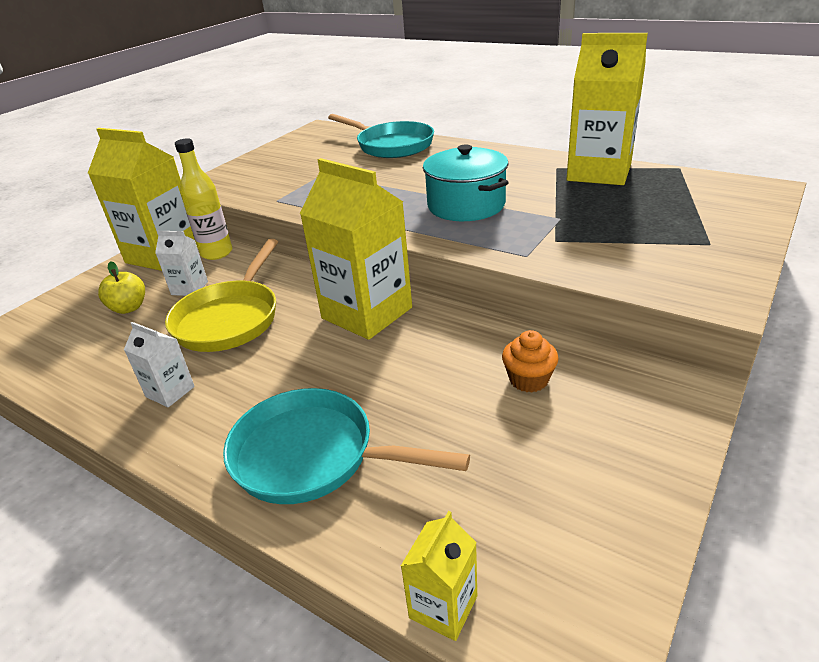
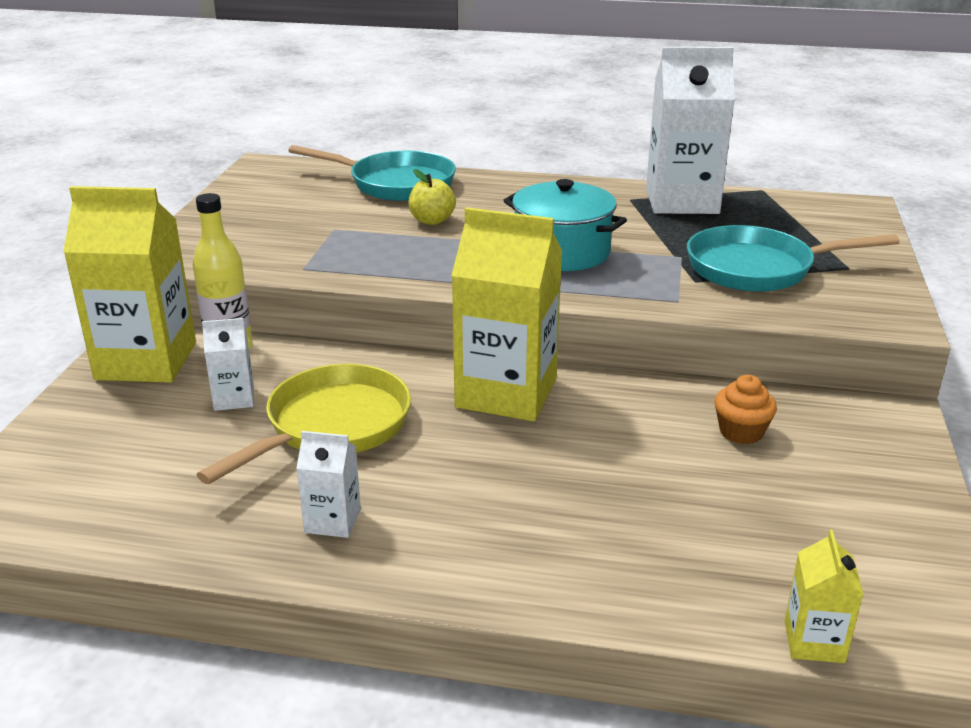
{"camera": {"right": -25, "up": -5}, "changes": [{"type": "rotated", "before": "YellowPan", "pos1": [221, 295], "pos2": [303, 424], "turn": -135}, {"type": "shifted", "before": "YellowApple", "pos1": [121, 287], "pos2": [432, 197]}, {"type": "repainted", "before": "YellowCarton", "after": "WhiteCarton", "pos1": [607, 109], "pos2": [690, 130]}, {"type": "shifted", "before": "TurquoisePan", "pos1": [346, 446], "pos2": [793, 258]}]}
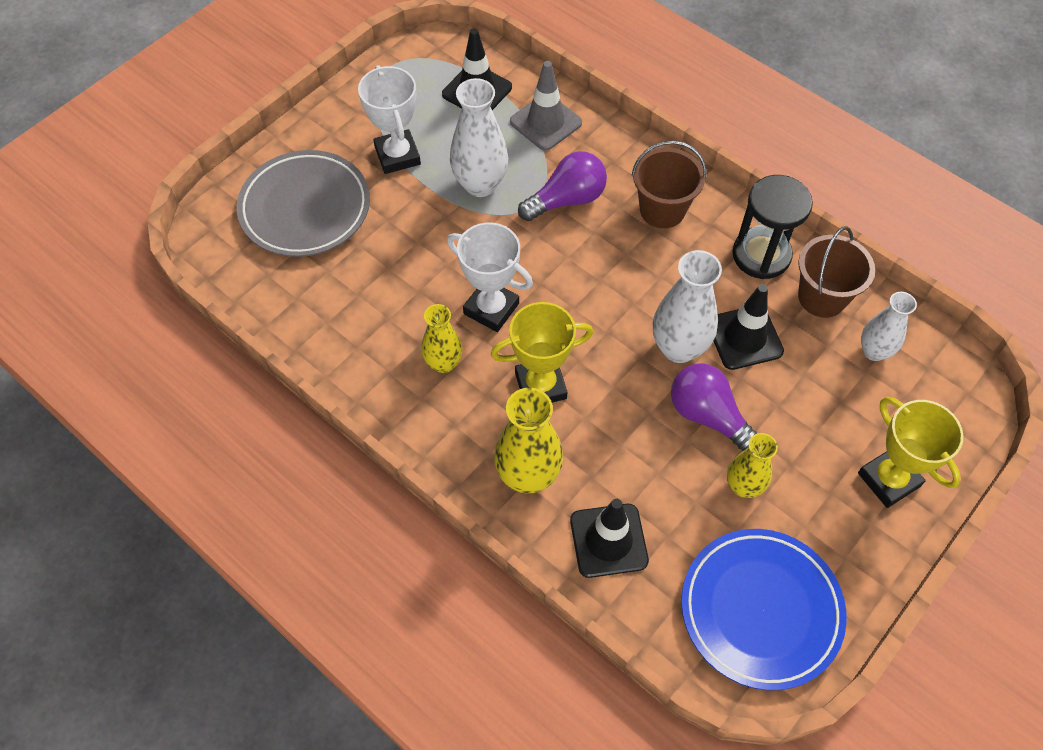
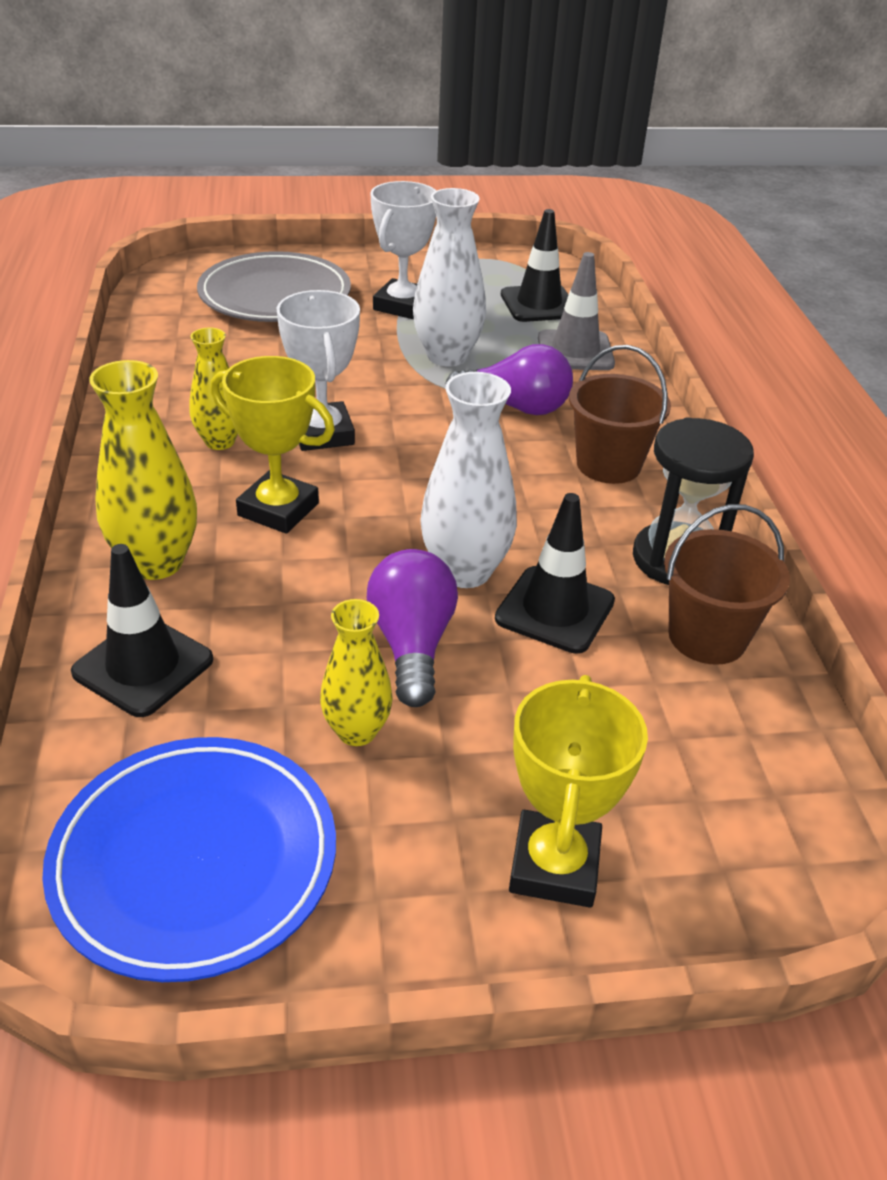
{"camera": {"right": 40, "up": -20}, "changes": [{"type": "gone", "before": "WhiteVase", "pos1": [889, 326]}]}
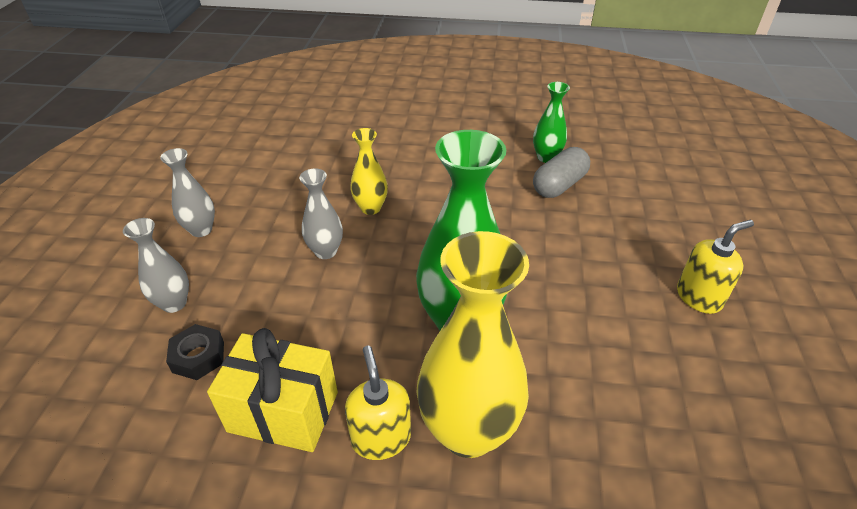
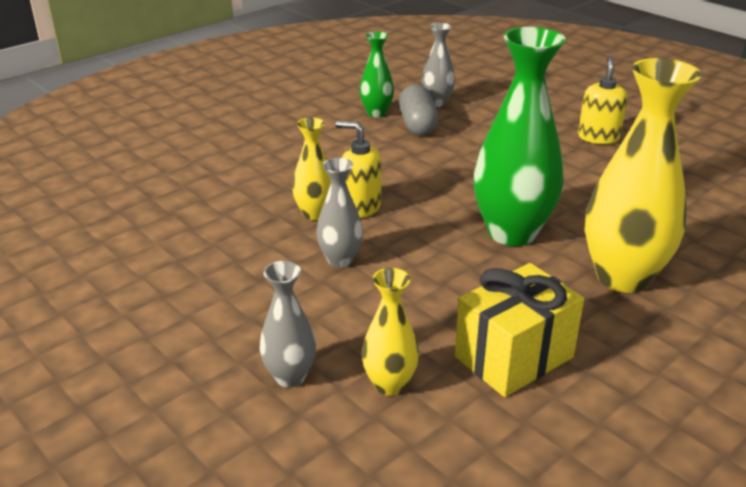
{"camera": {"right": -50, "up": -10}, "changes": [{"type": "shifted", "before": "YellowSoapDispenser", "pos1": [378, 403], "pos2": [359, 169]}, {"type": "swapped", "before": "BlackNut", "after": "YellowVase", "pos1": [195, 352], "pos2": [390, 332]}, {"type": "shifted", "before": "GreyVase", "pos1": [187, 192], "pos2": [438, 65]}]}
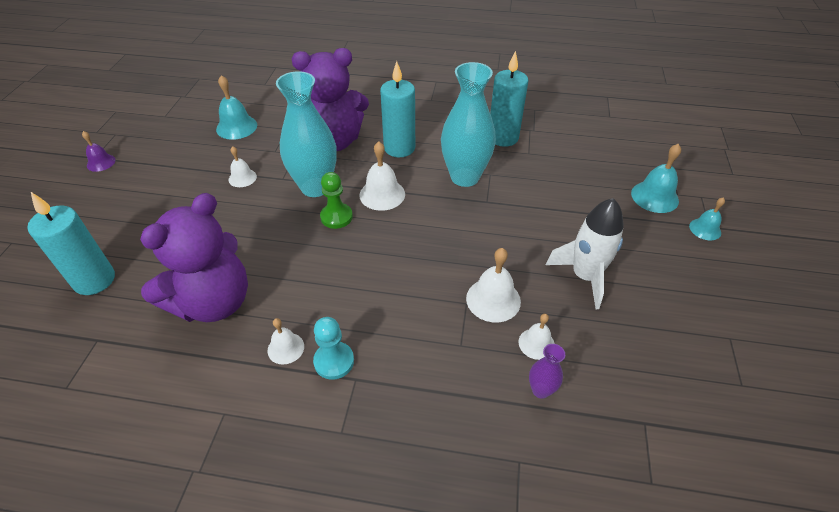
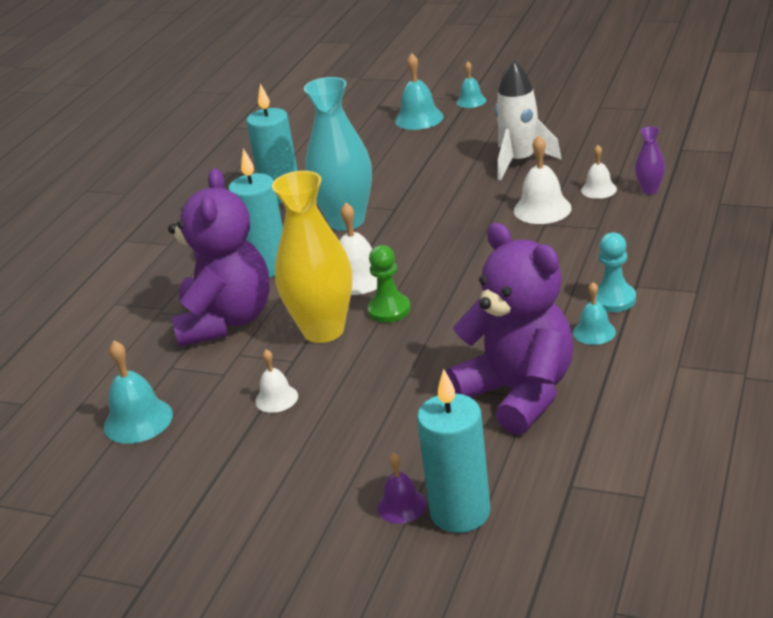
{"camera": {"right": -75, "up": -15}, "changes": [{"type": "repainted", "before": "TurquoiseVase", "after": "YellowVase", "pos1": [306, 134], "pos2": [312, 257]}, {"type": "shifted", "before": "PurpleBell", "pos1": [99, 151], "pos2": [401, 488]}, {"type": "repainted", "before": "WhiteBell", "after": "TurquoiseBell", "pos1": [286, 341], "pos2": [594, 313]}]}
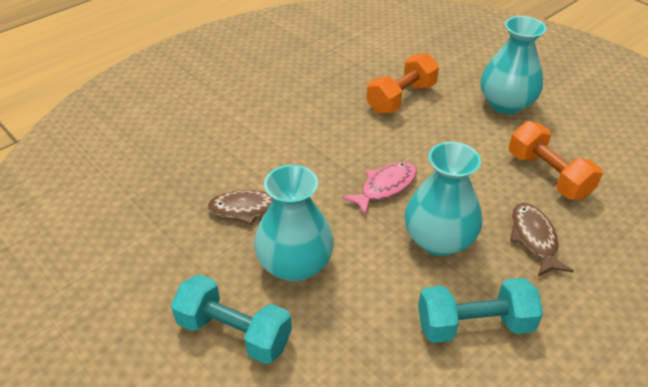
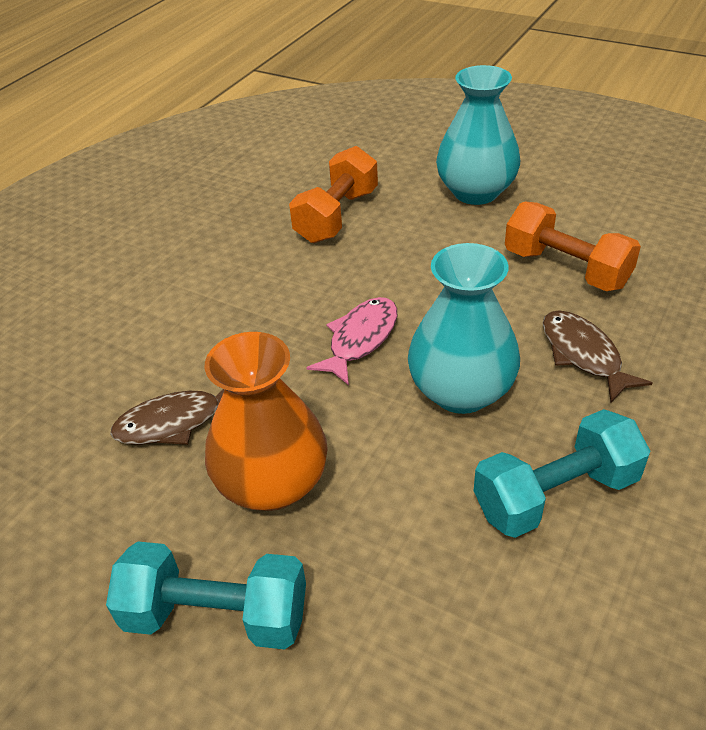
{"camera": {"right": -15, "up": 0}, "changes": [{"type": "repainted", "before": "TurquoiseVase", "after": "OrangeVase", "pos1": [294, 223], "pos2": [266, 421]}]}
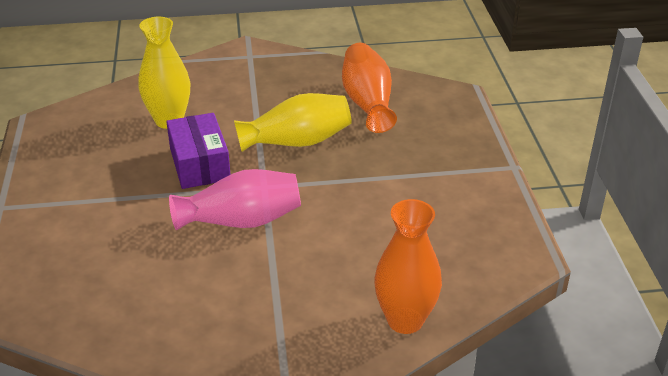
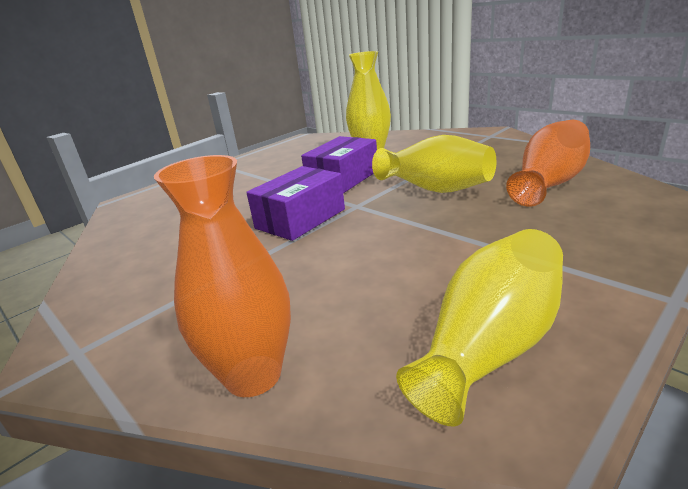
{"camera": {"right": 55, "up": -10}, "changes": [{"type": "swapped", "before": "PinkVase", "after": "PurpleBox", "pos1": [235, 199], "pos2": [296, 203]}, {"type": "new", "after": "YellowVase", "pos2": [479, 327]}]}
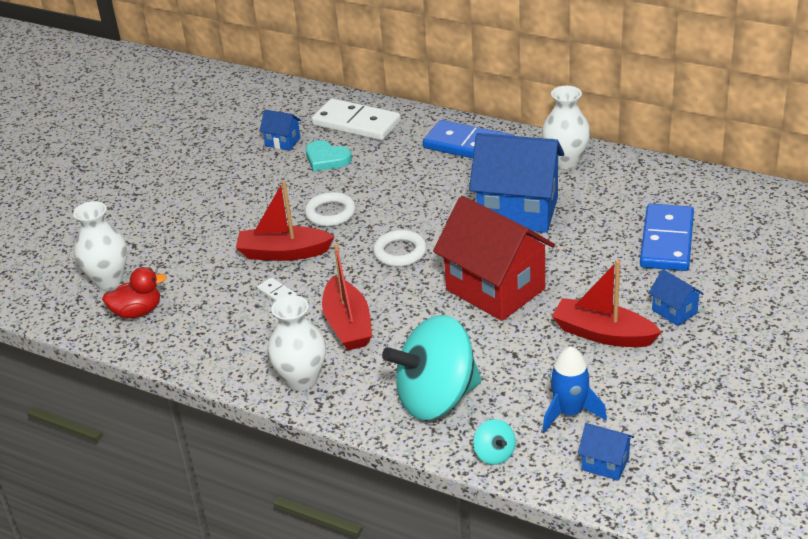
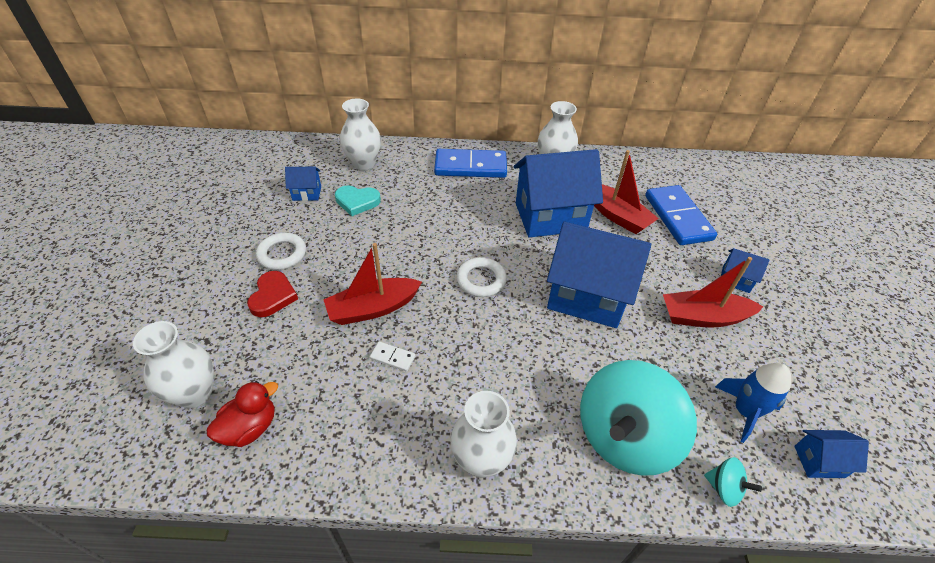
{"camera": {"right": -30, "up": 10}, "changes": [{"type": "new", "after": "RedHeart", "pos2": [272, 294]}, {"type": "shifted", "before": "WhiteRing", "pos1": [330, 209], "pos2": [281, 251]}, {"type": "swapped", "before": "WhiteDomino", "after": "WhiteVase", "pos1": [356, 119], "pos2": [360, 135]}, {"type": "repainted", "before": "RedHouse", "after": "BlueHouse", "pos1": [494, 258], "pos2": [599, 275]}, {"type": "shifted", "before": "RedBoat", "pos1": [347, 296], "pos2": [626, 192]}]}
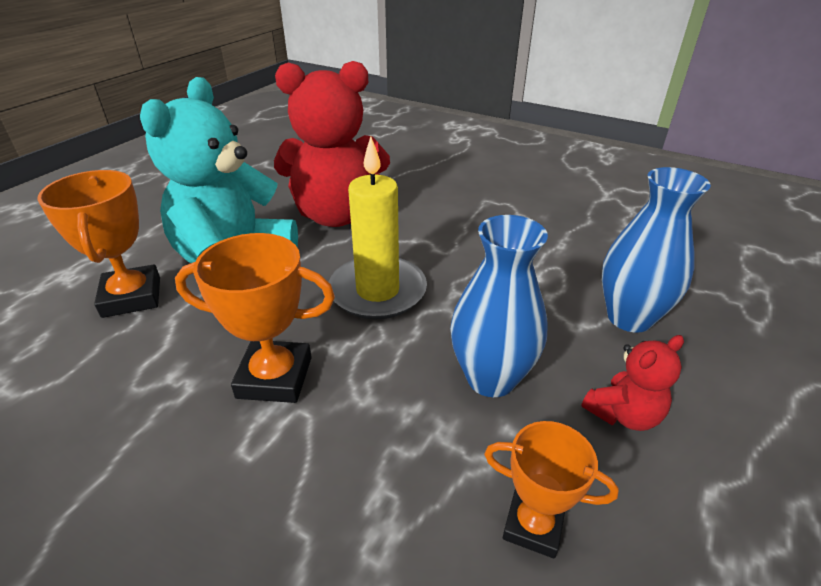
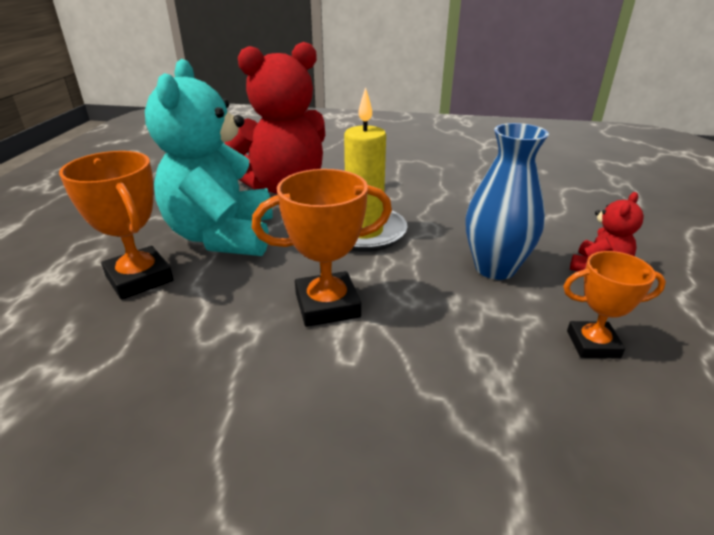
{"camera": {"right": -20, "up": -5}, "changes": [{"type": "gone", "before": "BlueVase", "pos1": [656, 250]}]}
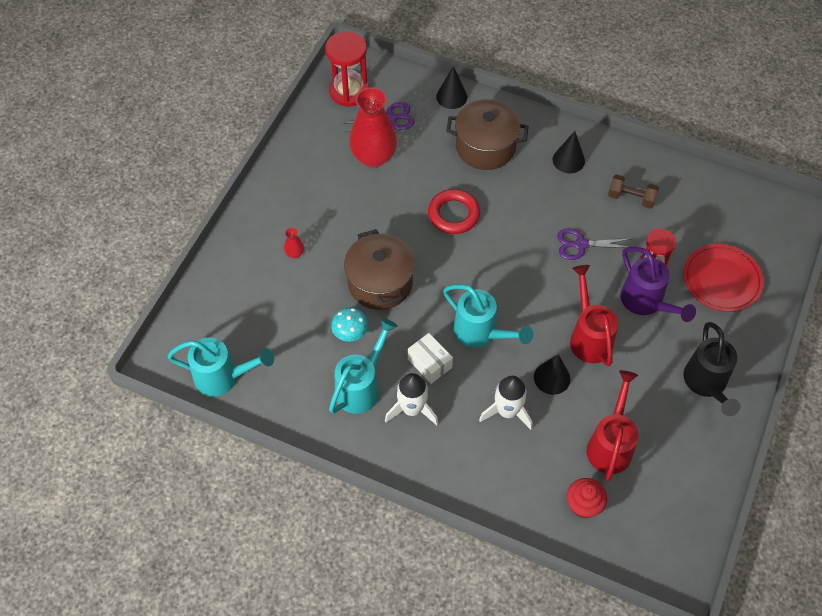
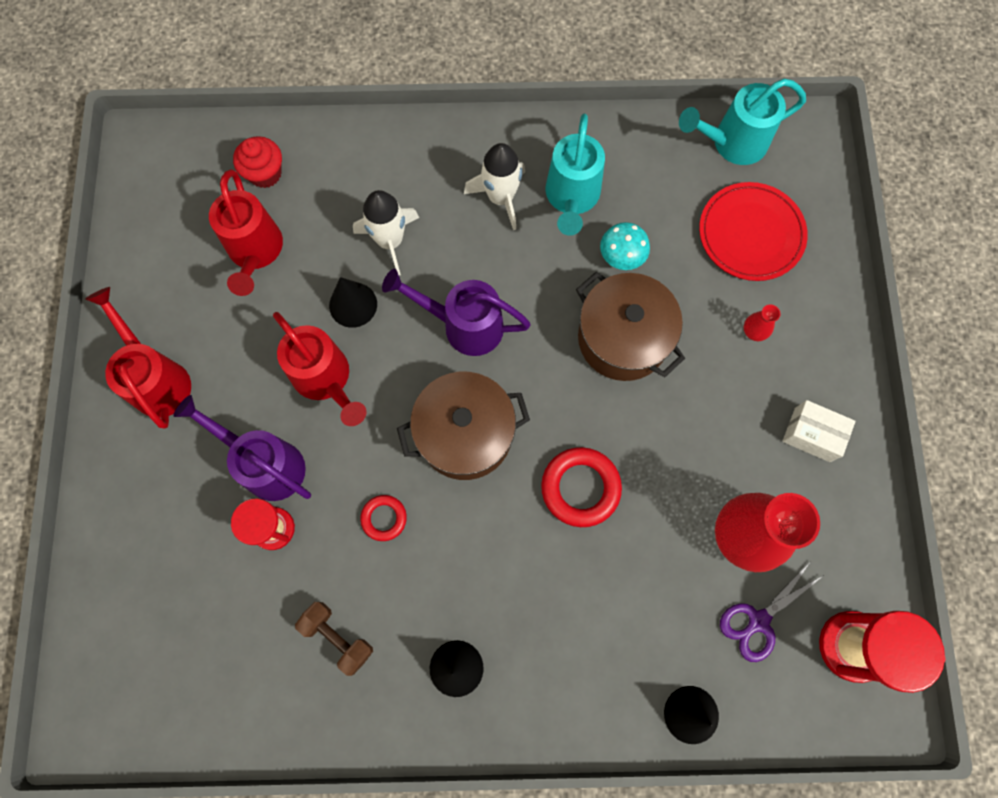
{"camera": {"right": 155, "up": 15}, "changes": [{"type": "repainted", "before": "BlackWateringCan", "after": "RedWateringCan", "pos1": [711, 369], "pos2": [138, 358]}, {"type": "rotated", "before": "BrownDumbbell", "pos1": [633, 191], "pos2": [334, 639], "turn": 45}, {"type": "swapped", "before": "PurpleScissors", "after": "RedRing", "pos1": [594, 244], "pos2": [383, 518]}, {"type": "repainted", "before": "TurquoiseWateringCan", "after": "PurpleWateringCan", "pos1": [488, 316], "pos2": [456, 312]}, {"type": "shifted", "before": "BrownPot", "pos1": [487, 134], "pos2": [463, 426]}, {"type": "shifted", "before": "RedPlate", "pos1": [723, 278], "pos2": [753, 231]}, {"type": "shifted", "before": "WhiteBox", "pos1": [430, 358], "pos2": [819, 431]}]}
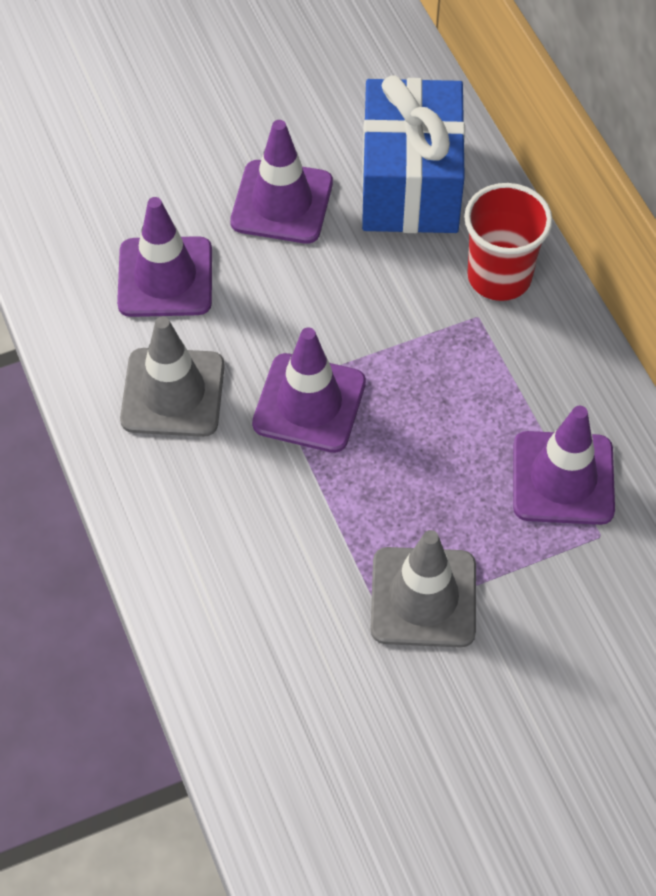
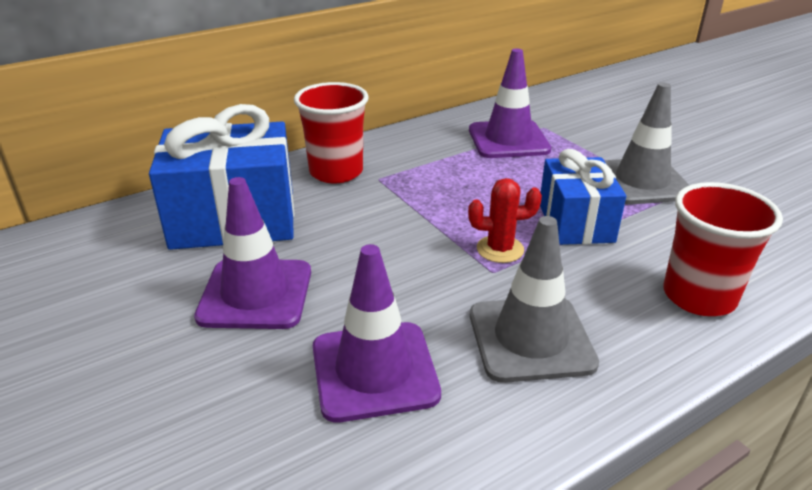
{"camera": {"right": -100, "up": -25}, "changes": [{"type": "swapped", "before": "PurpleTrafficCone", "after": "RedCactus", "pos1": [309, 390], "pos2": [505, 220]}, {"type": "new", "after": "BlueGift", "pos2": [583, 197]}, {"type": "new", "after": "RedCup", "pos2": [723, 249]}]}
